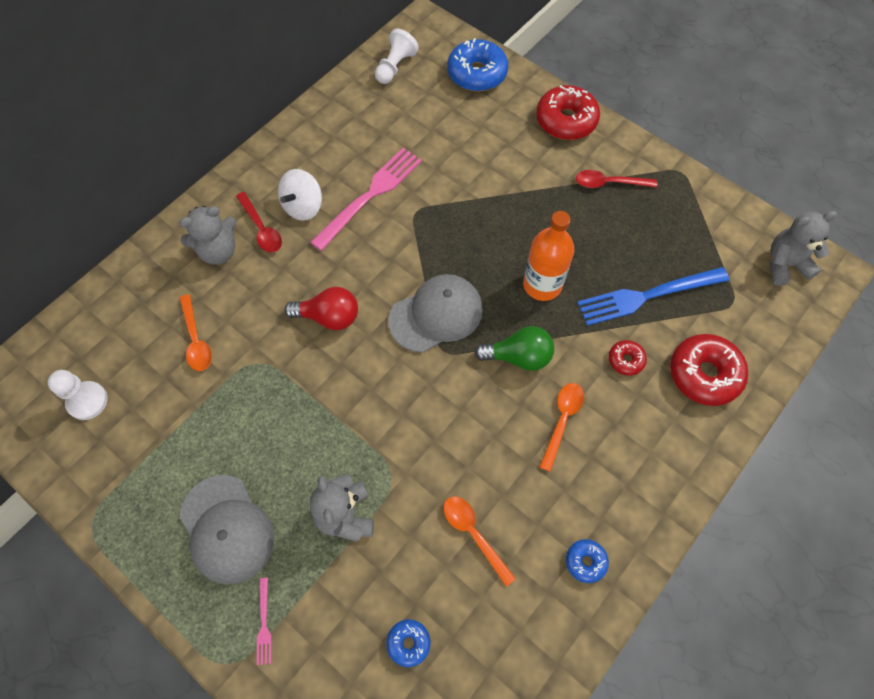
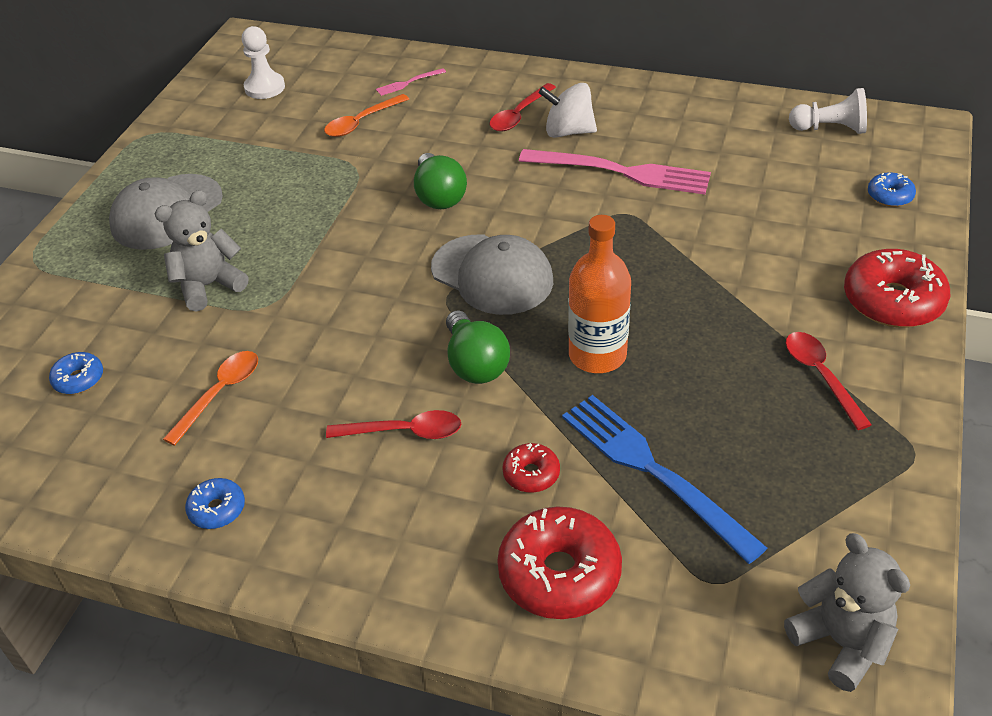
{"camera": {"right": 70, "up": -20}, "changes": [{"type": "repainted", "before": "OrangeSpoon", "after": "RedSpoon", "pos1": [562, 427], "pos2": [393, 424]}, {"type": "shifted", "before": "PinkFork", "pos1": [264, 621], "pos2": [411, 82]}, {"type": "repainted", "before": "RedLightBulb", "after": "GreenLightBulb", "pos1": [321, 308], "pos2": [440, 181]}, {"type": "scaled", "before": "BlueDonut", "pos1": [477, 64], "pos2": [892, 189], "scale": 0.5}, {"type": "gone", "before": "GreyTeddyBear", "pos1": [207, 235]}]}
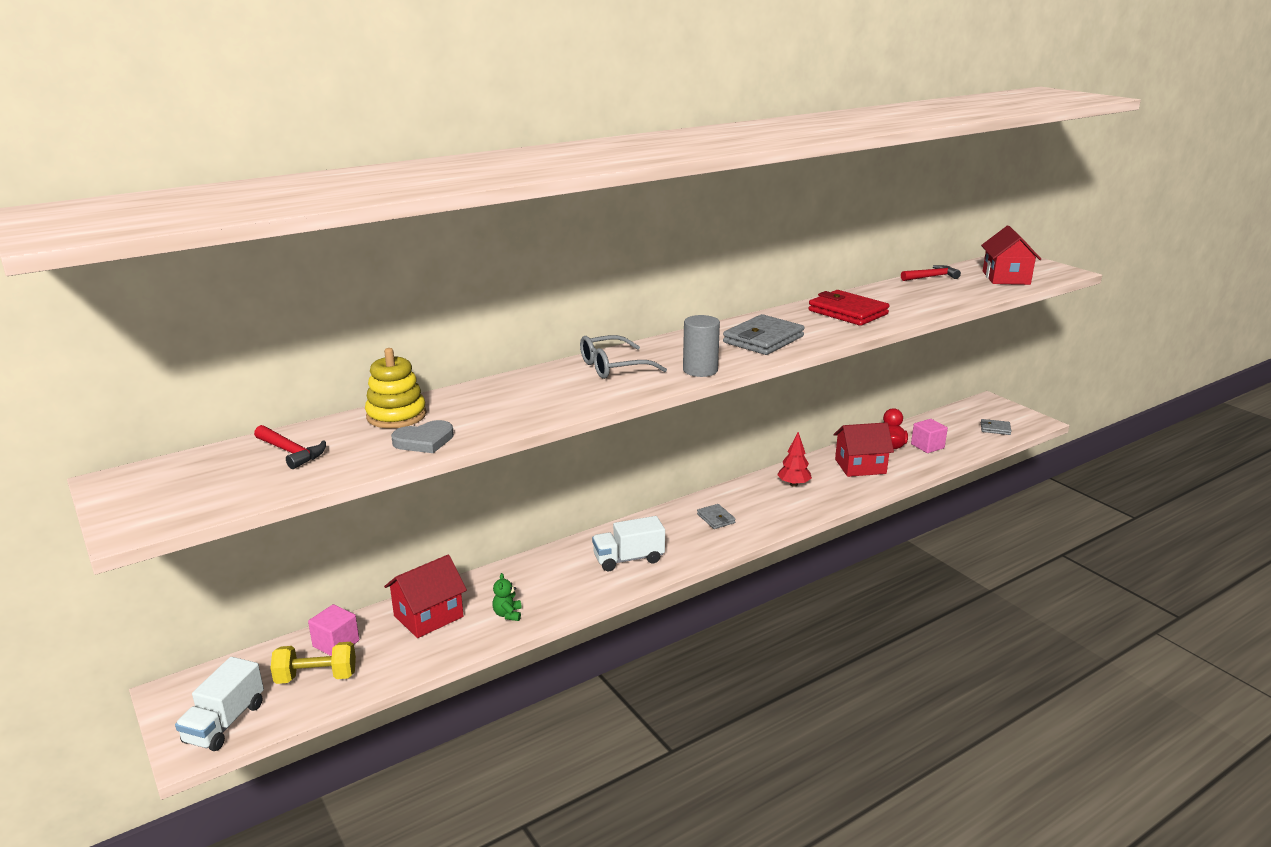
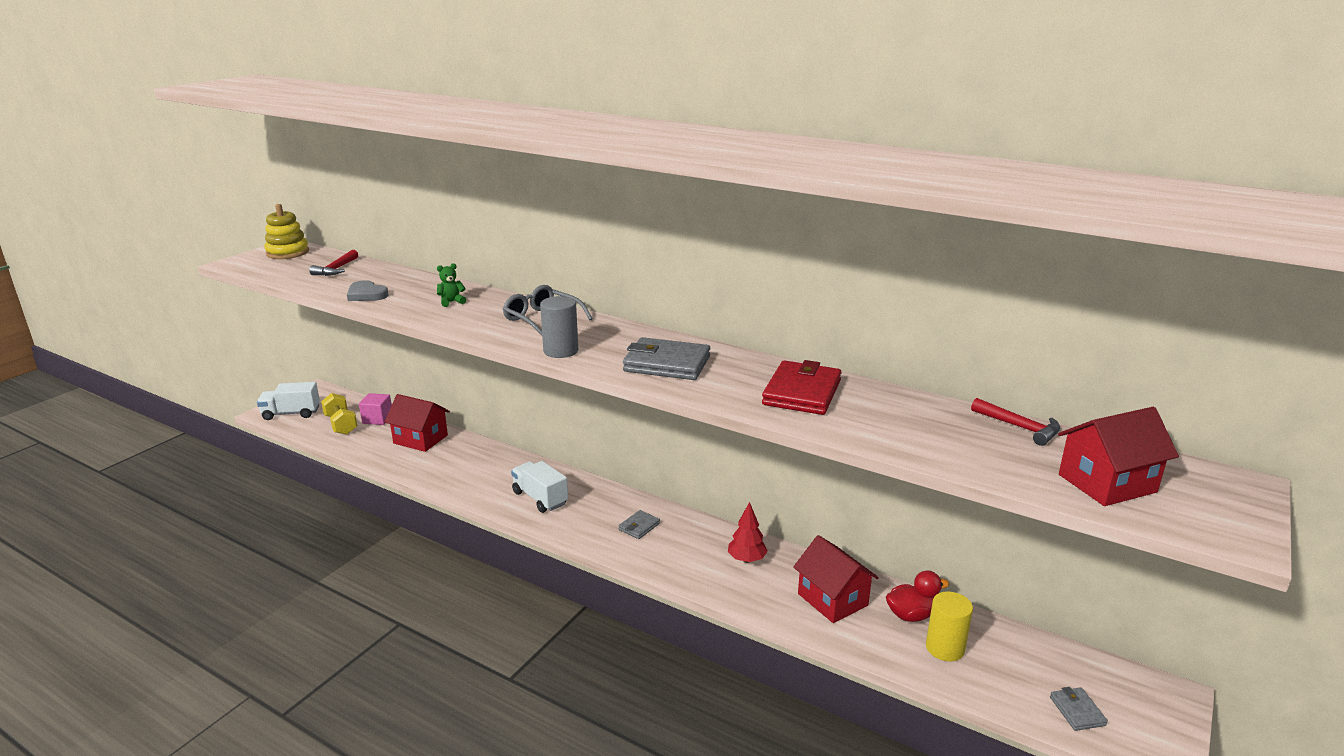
{"camera": {"right": 65, "up": 0}, "changes": [{"type": "shifted", "before": "YellowStackingToy", "pos1": [395, 388], "pos2": [286, 231]}, {"type": "shifted", "before": "GreenTeddyBear", "pos1": [507, 597], "pos2": [451, 285]}, {"type": "swapped", "before": "PinkCube", "after": "YellowCylinder", "pos1": [929, 436], "pos2": [949, 626]}]}
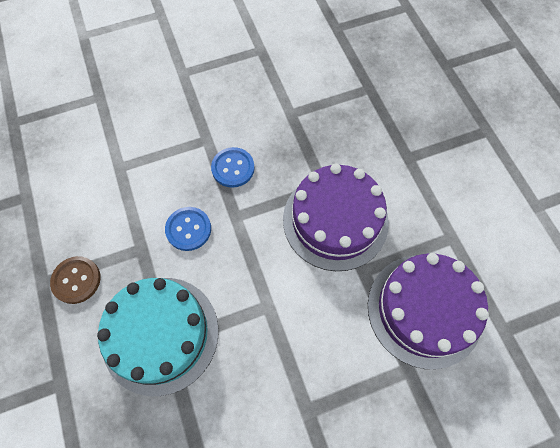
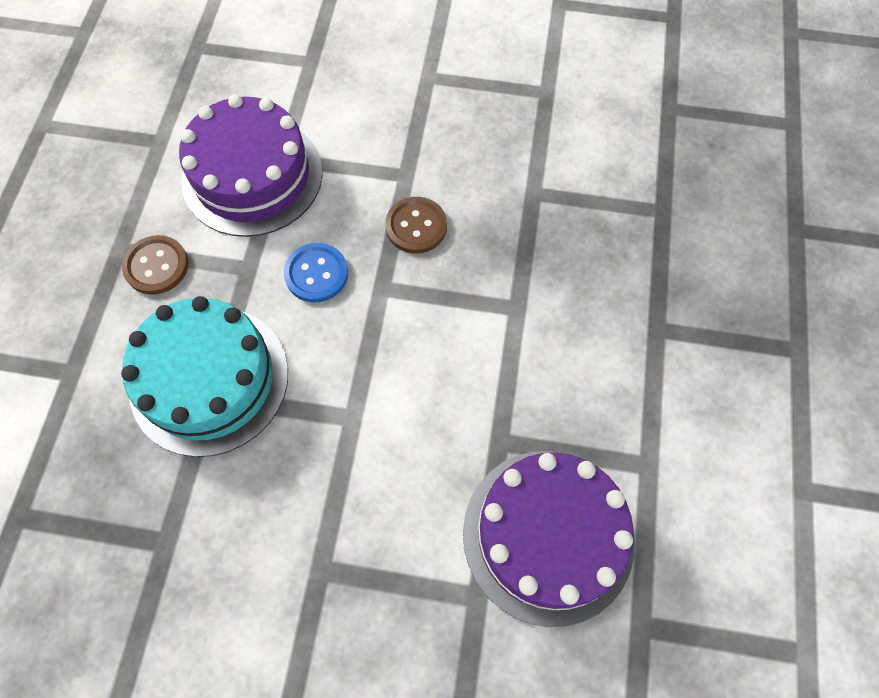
{"camera": {"right": 30, "up": 0}, "changes": [{"type": "shifted", "before": "PurpleCake", "pos1": [336, 217], "pos2": [251, 165]}, {"type": "repainted", "before": "BlueButton", "after": "BrownButton", "pos1": [232, 167], "pos2": [416, 225]}]}
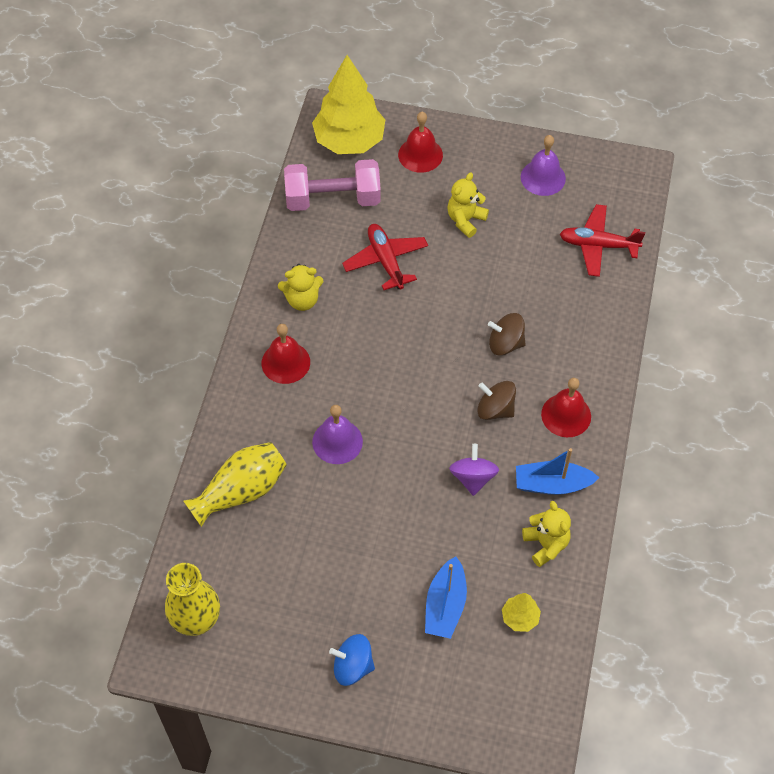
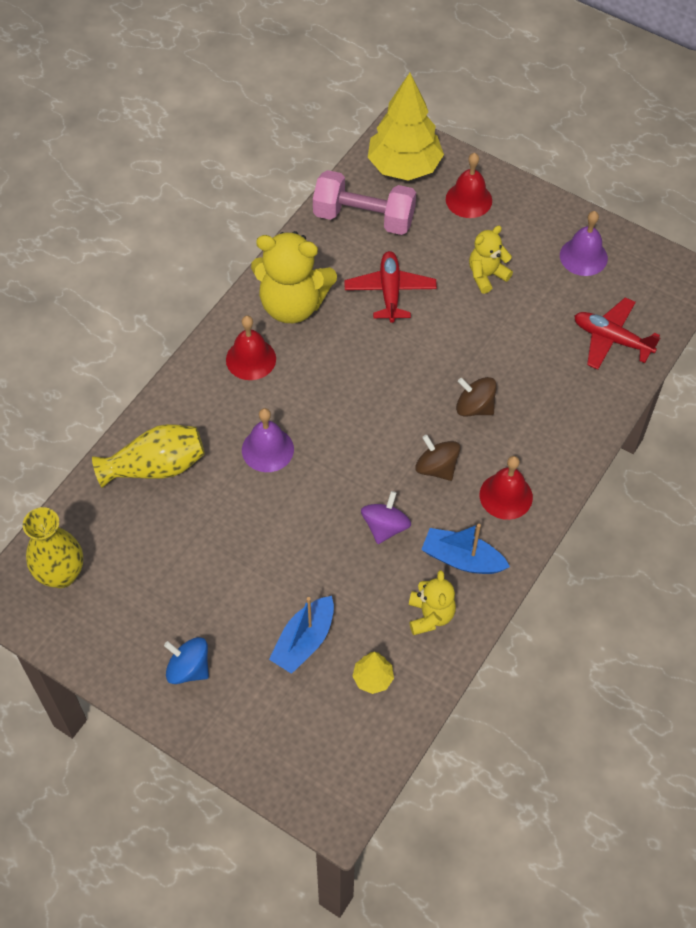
{"camera": {"right": 20, "up": 0}, "changes": [{"type": "scaled", "before": "YellowTeddyBear", "pos1": [301, 287], "pos2": [294, 277], "scale": 1.82}]}
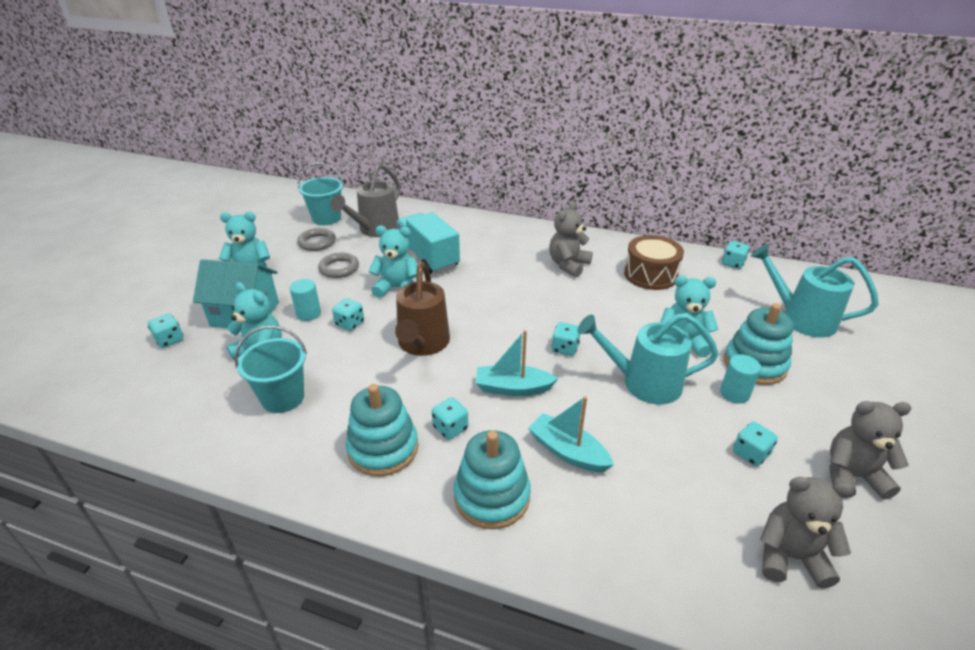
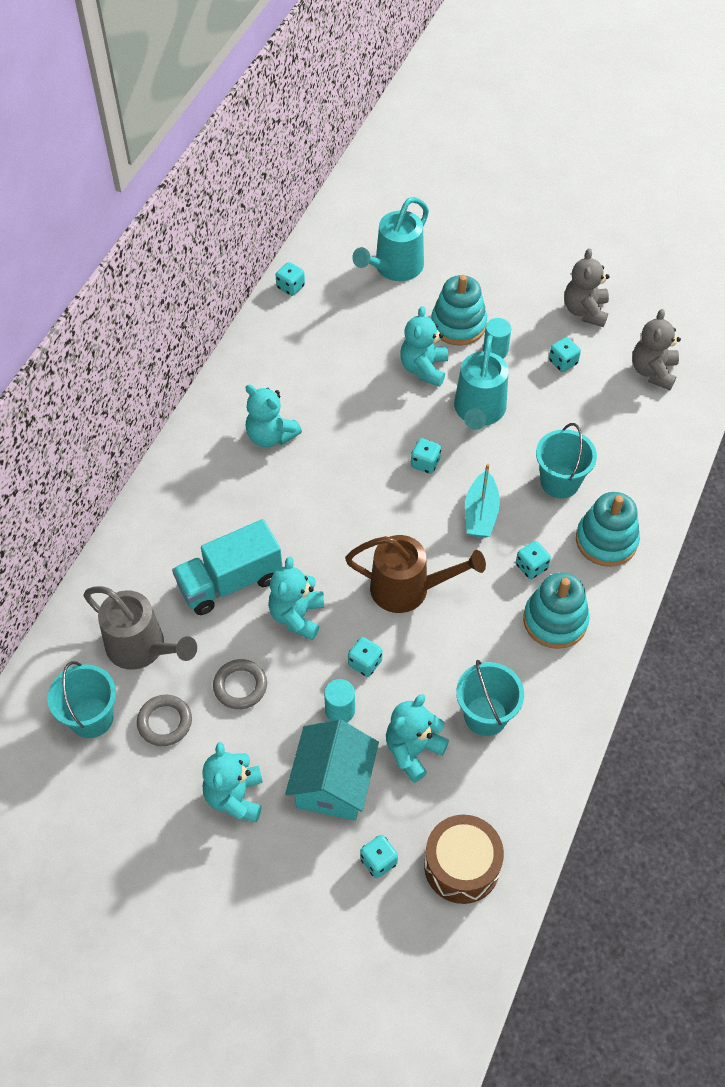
{"camera": {"right": -85, "up": 20}, "changes": [{"type": "repainted", "before": "GreyTeddyBear", "after": "TurquoiseTeddyBear", "pos1": [571, 239], "pos2": [273, 416]}, {"type": "shifted", "before": "BrownDrum", "pos1": [654, 262], "pos2": [464, 859]}, {"type": "swapped", "before": "TurquoiseBoat", "after": "TurquoiseBucket", "pos1": [571, 434], "pos2": [566, 460]}]}
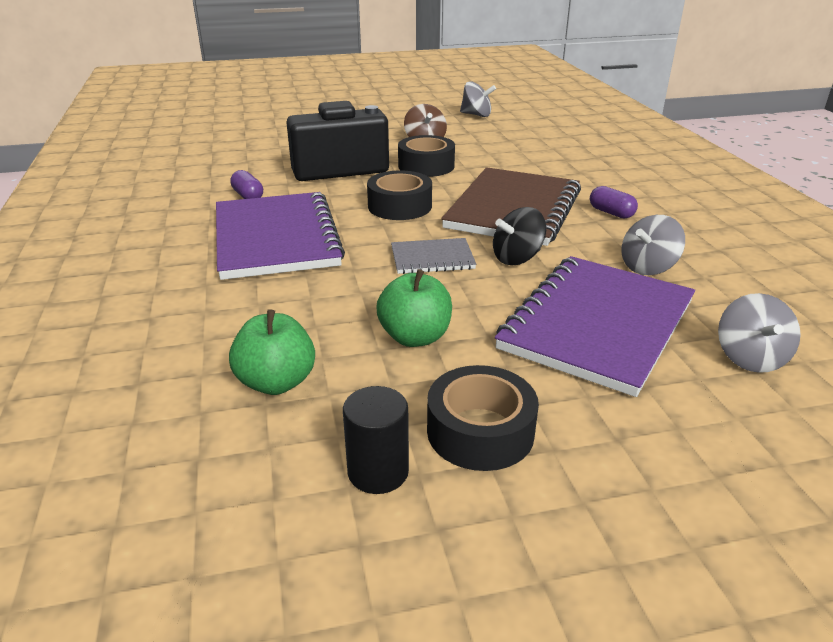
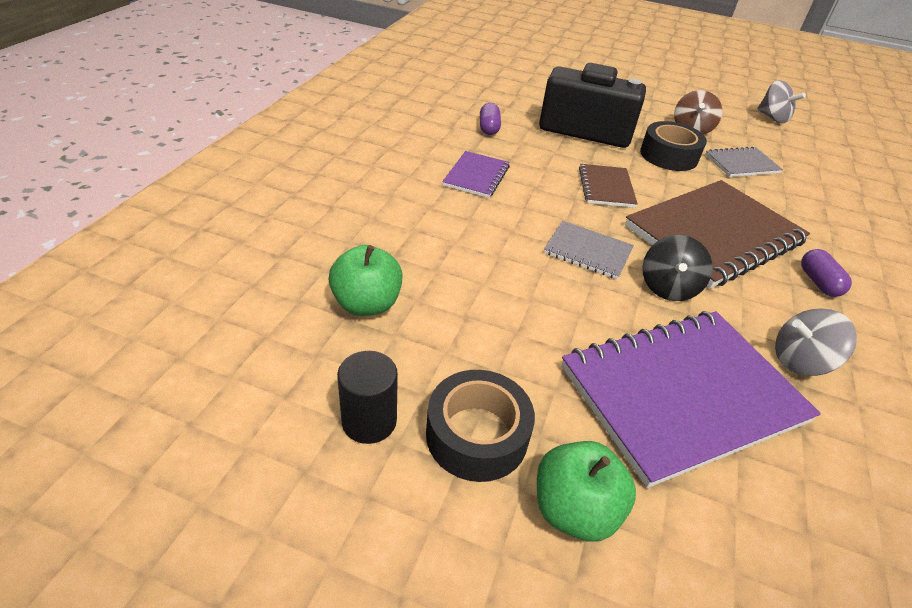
{"camera": {"right": 30, "up": 10}, "changes": [{"type": "scaled", "before": "PurpleNotebook", "pos1": [280, 236], "pos2": [476, 174], "scale": 0.48}, {"type": "shifted", "before": "GreenApple", "pos1": [414, 308], "pos2": [586, 491]}, {"type": "swapped", "before": "BlackTape", "after": "BrownNotebook", "pos1": [399, 195], "pos2": [608, 186]}, {"type": "rotated", "before": "BlackSpinningTop", "pos1": [519, 236], "pos2": [678, 268], "turn": -75}, {"type": "new", "after": "GreyNotebook", "pos2": [744, 161]}, {"type": "gone", "before": "GreySpinningTop", "pos1": [759, 333]}]}
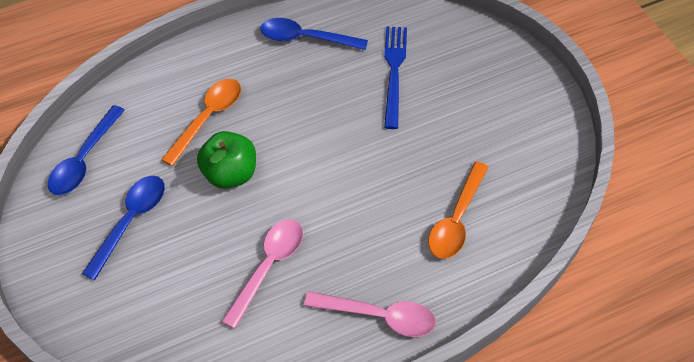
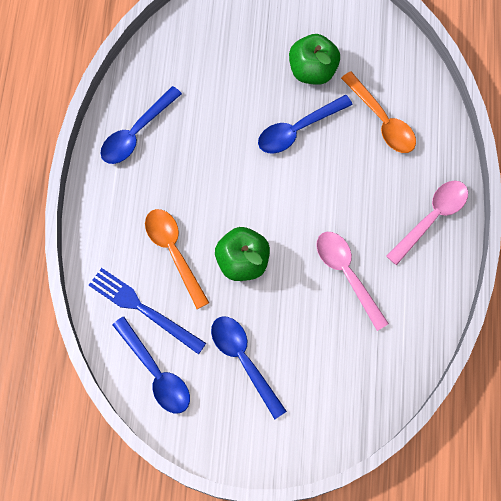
{"camera": {"right": -60, "up": 15}, "changes": [{"type": "shifted", "before": "BlueFork", "pos1": [395, 77], "pos2": [147, 311]}, {"type": "new", "after": "BlueSpoon", "pos2": [305, 124]}, {"type": "new", "after": "GreenApple", "pos2": [314, 59]}]}
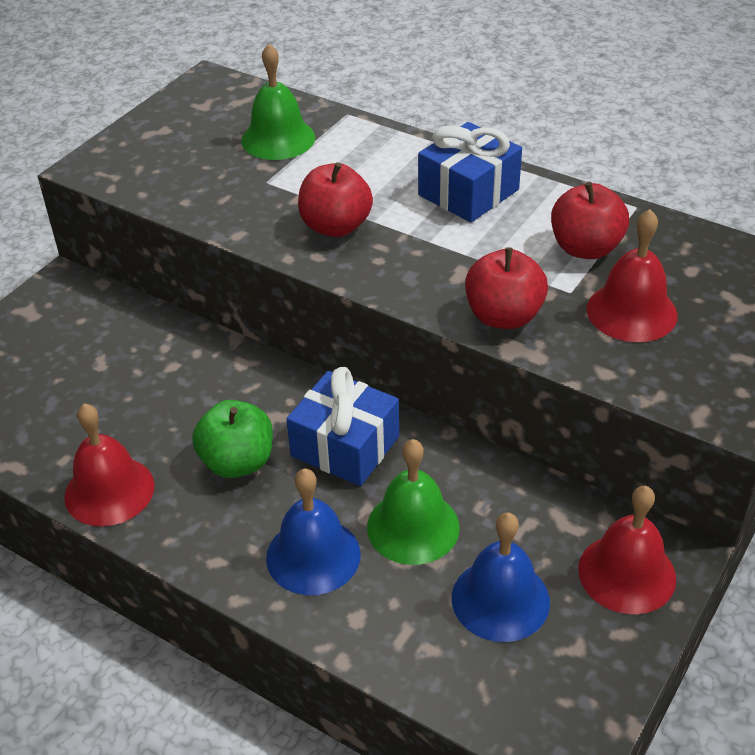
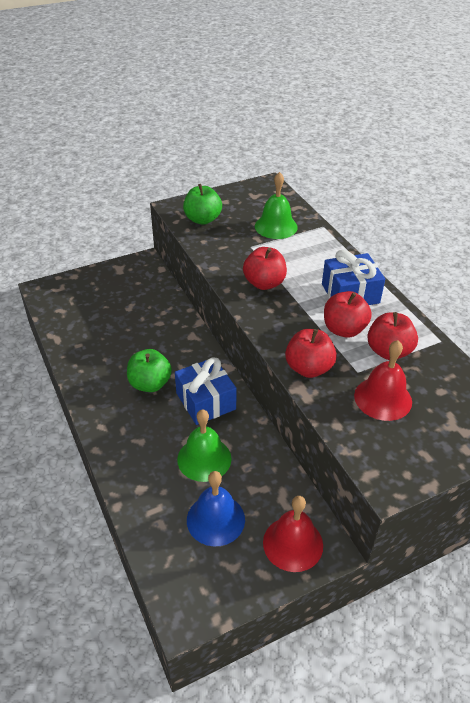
{"camera": {"right": 30, "up": 0}, "changes": [{"type": "new", "after": "GreenApple", "pos2": [202, 204]}, {"type": "new", "after": "RedApple", "pos2": [348, 314]}, {"type": "gone", "before": "RedBell", "pos1": [109, 465]}, {"type": "gone", "before": "BlueBell", "pos1": [313, 531]}]}
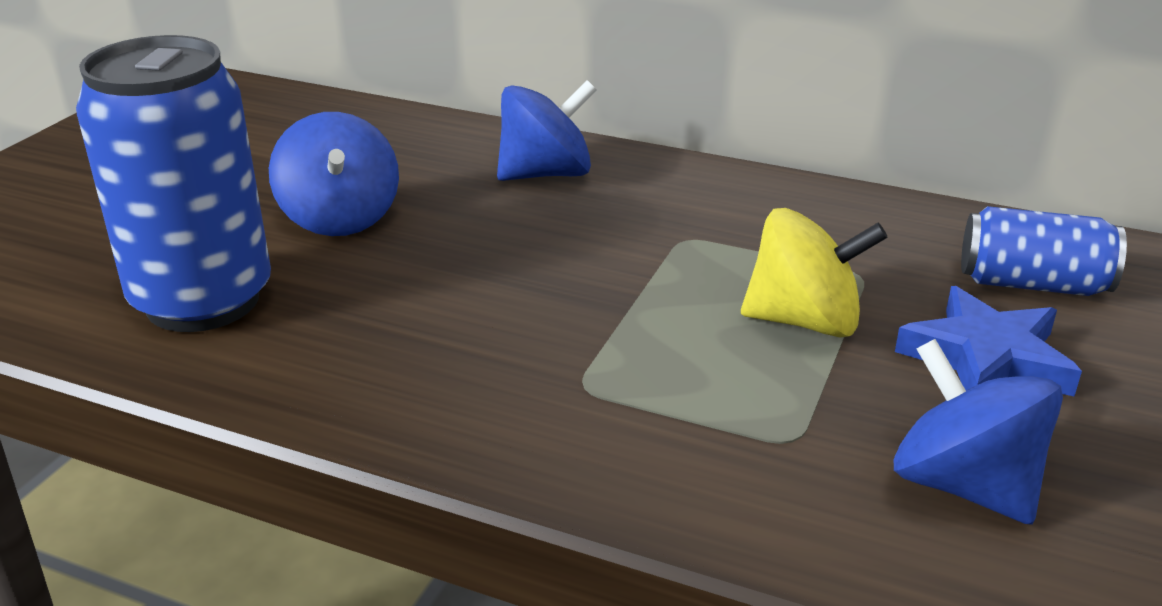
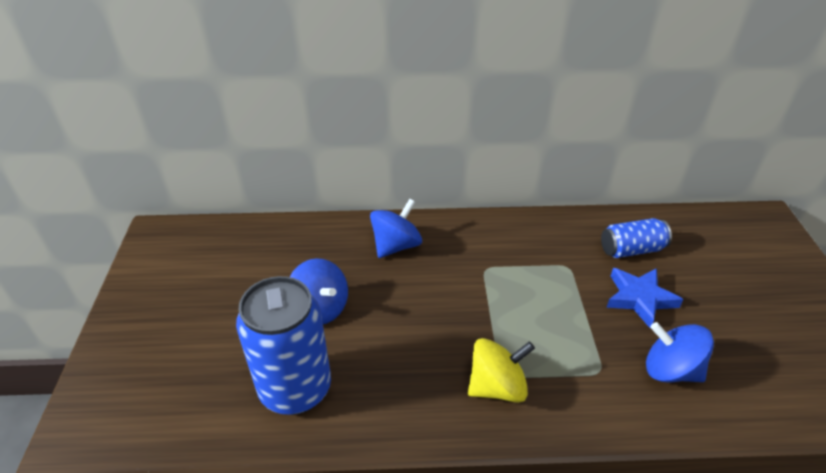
{"camera": {"right": -25, "up": 10}, "changes": [{"type": "shifted", "before": "YellowSpinningTop", "pos1": [814, 273], "pos2": [501, 370]}]}
